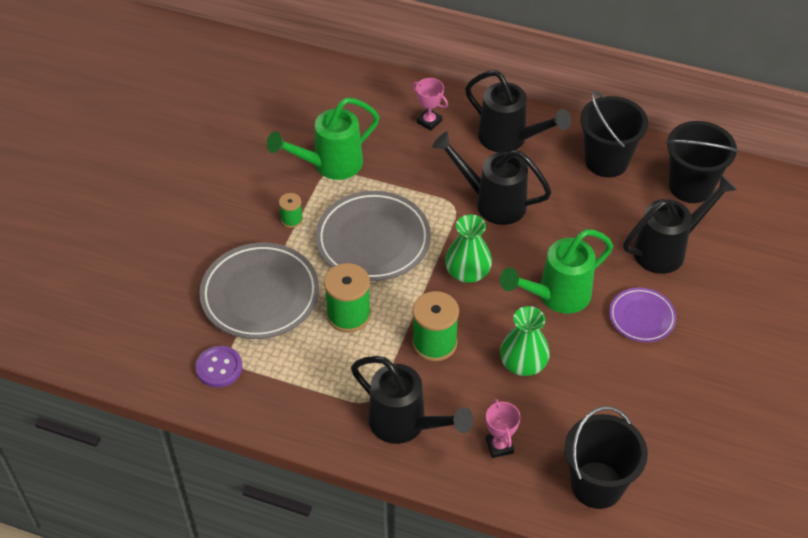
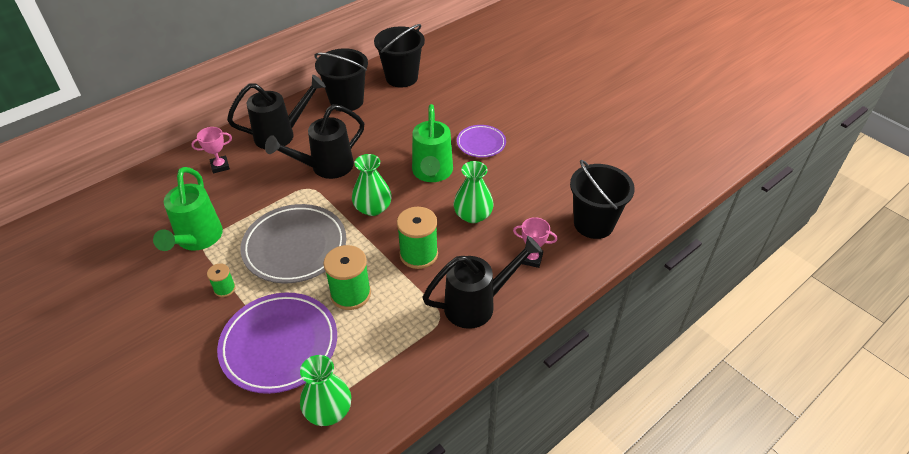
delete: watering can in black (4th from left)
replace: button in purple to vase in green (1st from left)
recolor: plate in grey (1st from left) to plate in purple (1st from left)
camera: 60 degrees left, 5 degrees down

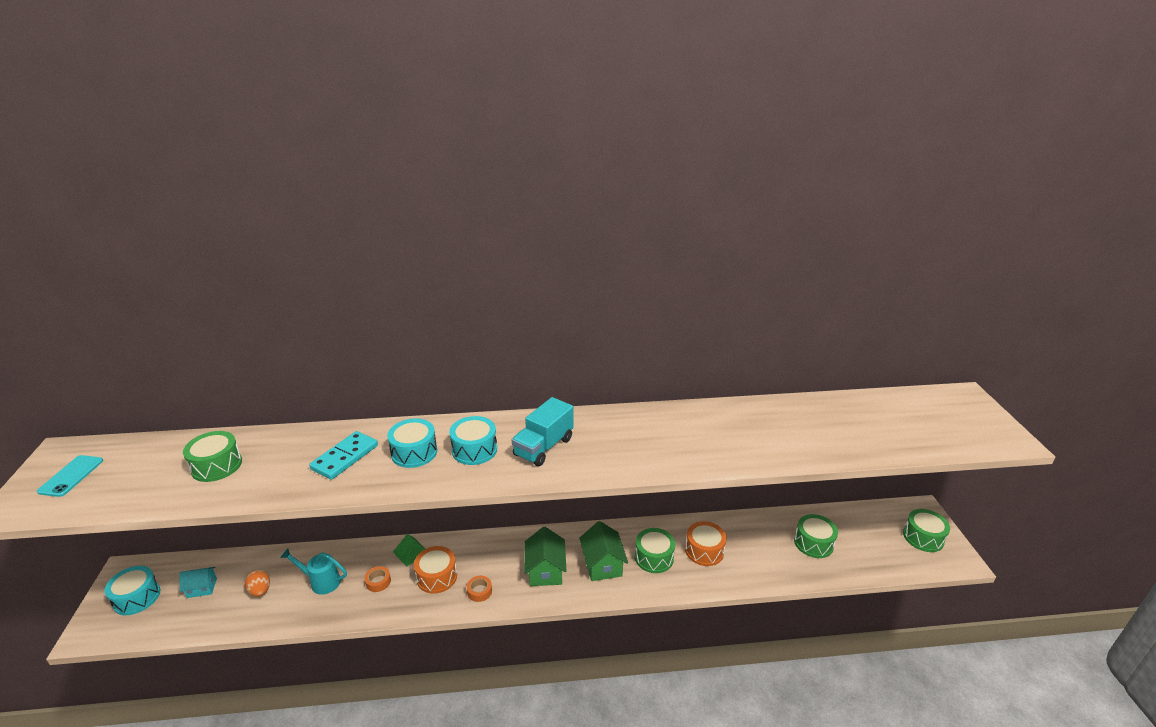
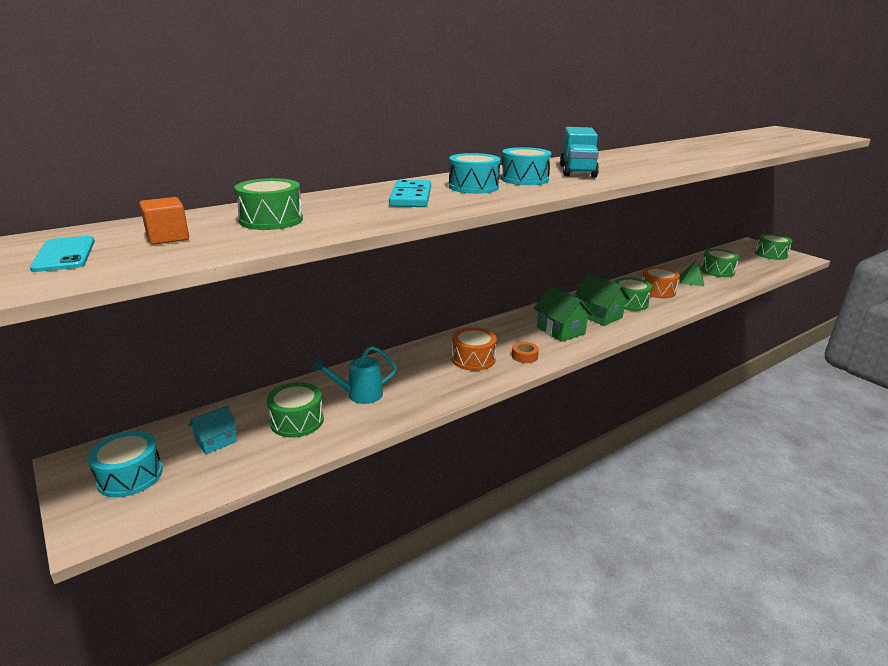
delete: tape in orange (1st from left)
insert: cube in orange
move: pyramid in green
replace: egg in orange to drum in green (2nd from left)
camera: 30 degrees left, 5 degrees down

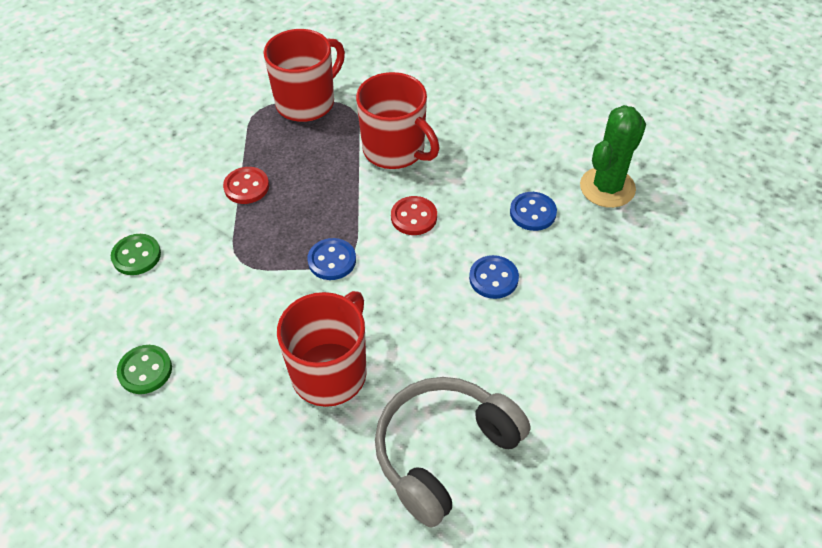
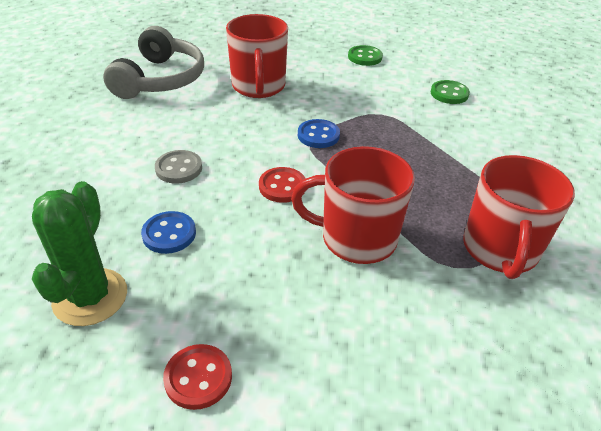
move: button in red (1st from left)
recolor: button in blue (2nd from left) to button in grey
camera: 145 degrees right, 10 degrees down

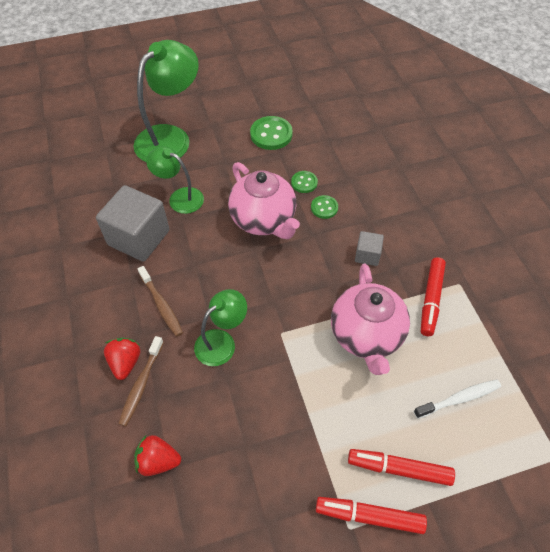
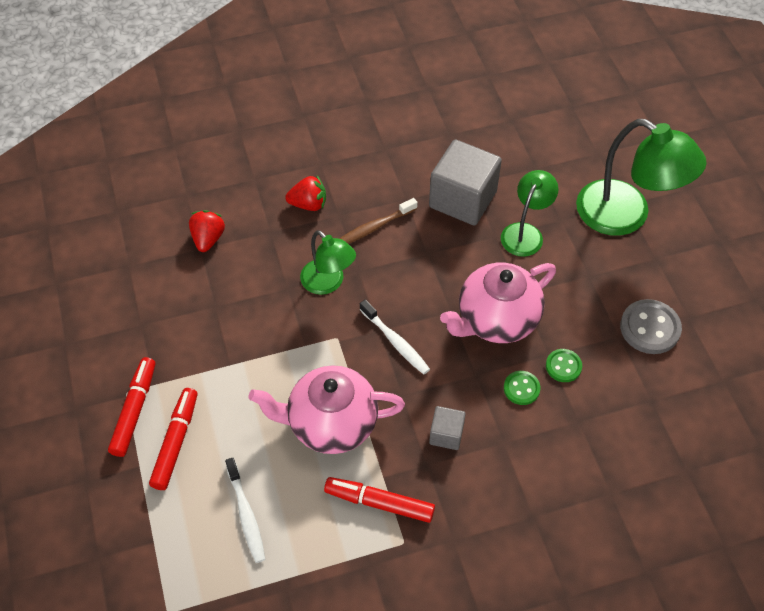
delete: toothbrush in brown (1st from left)
insert: toothbrush in white (2nd from left)
recolor: button in green (1st from left) to button in grey
camera: 90 degrees right, 0 degrees up

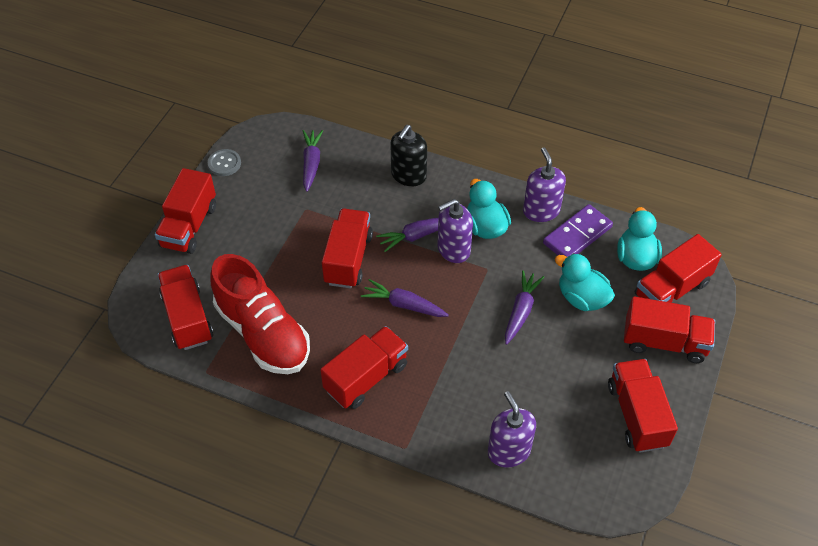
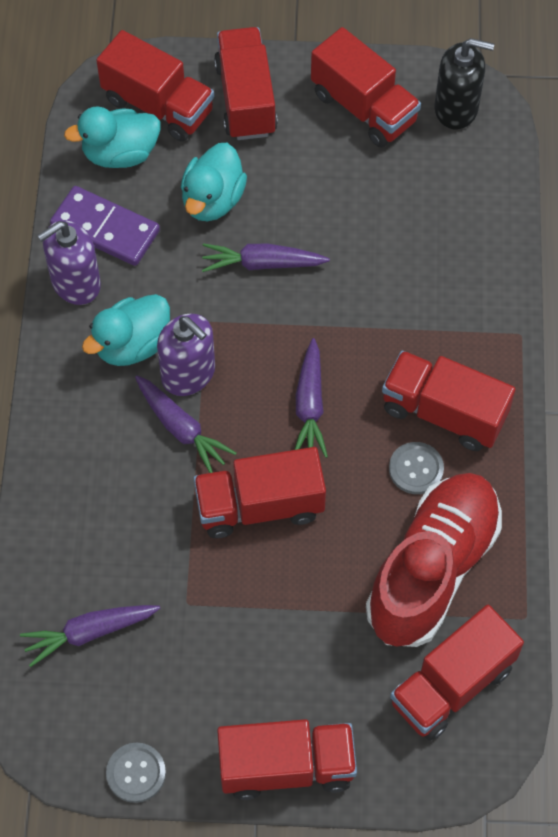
delete: soap dispenser in purple (2nd from left)
insert: button in grey (2nd from left)
move: soap dispenser in black
rotate: truck in red (5th from left) 105 degrees counterclockwise
camera: 110 degrees left, 10 degrees up

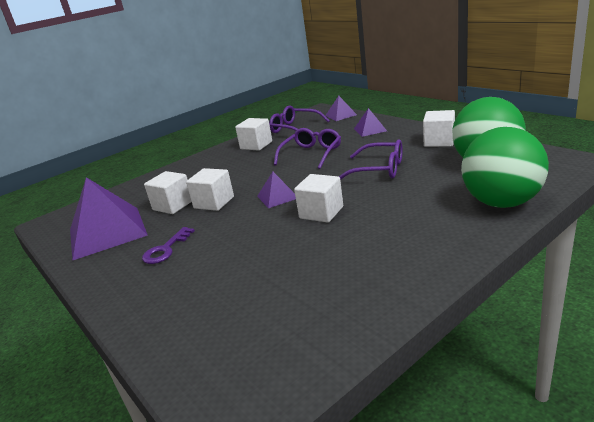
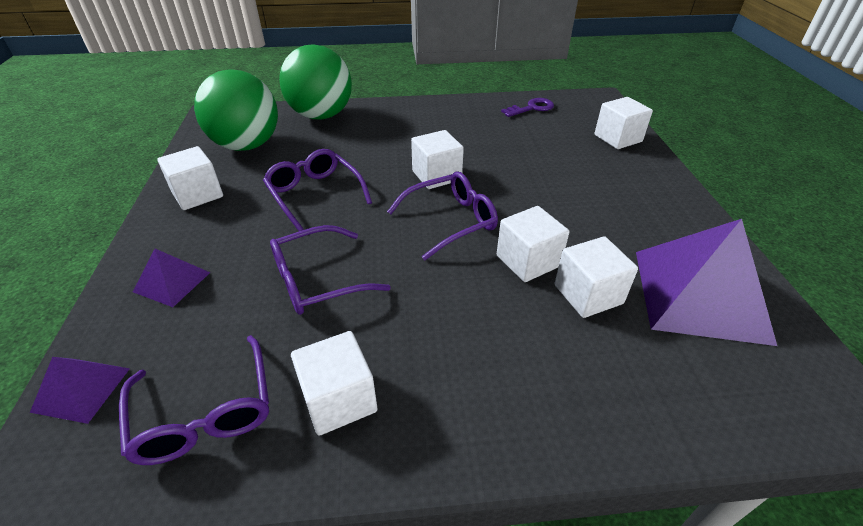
insert: cube in white (6th from left)
move: key in purple
replace: pyramid in purple (2nd from left) to glasses in purple (4th from left)
camera: 150 degrees left, 15 degrees up

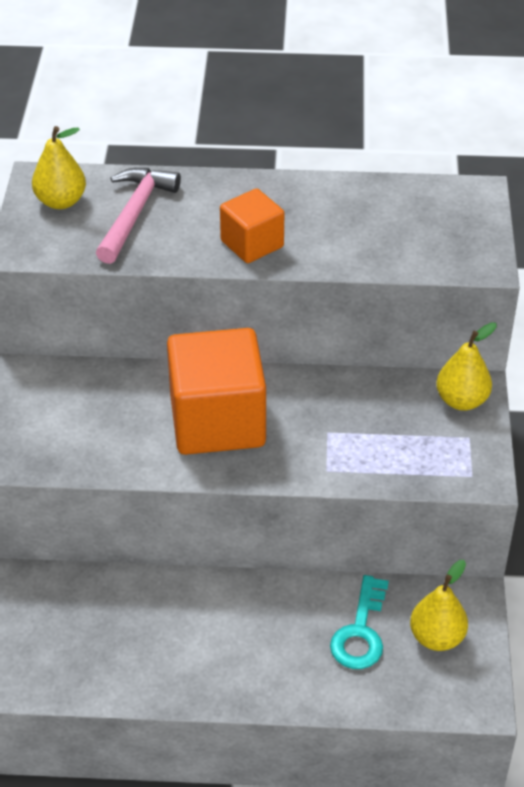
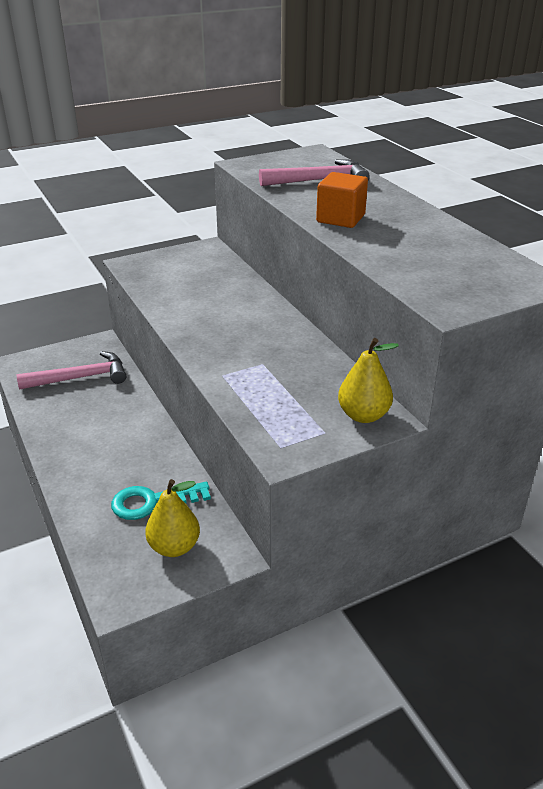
delete: pear in yellow (1st from left); cube in orange (1st from left)
insert: hammer in pink (1st from left)
camera: 60 degrees right, 10 degrees down

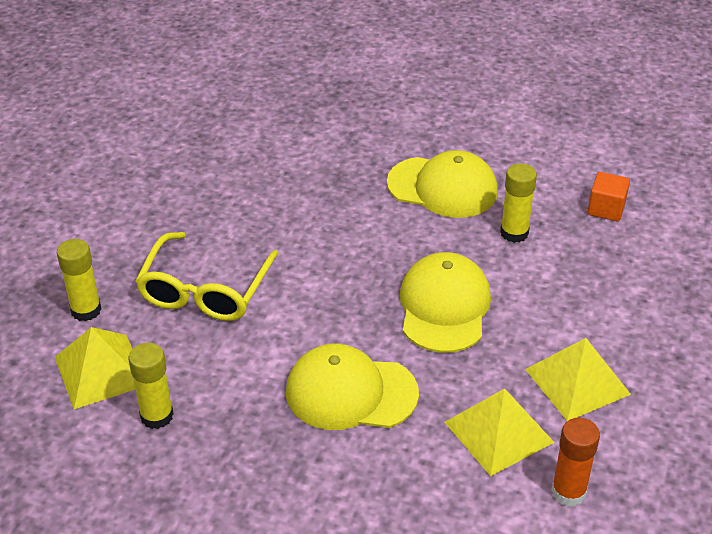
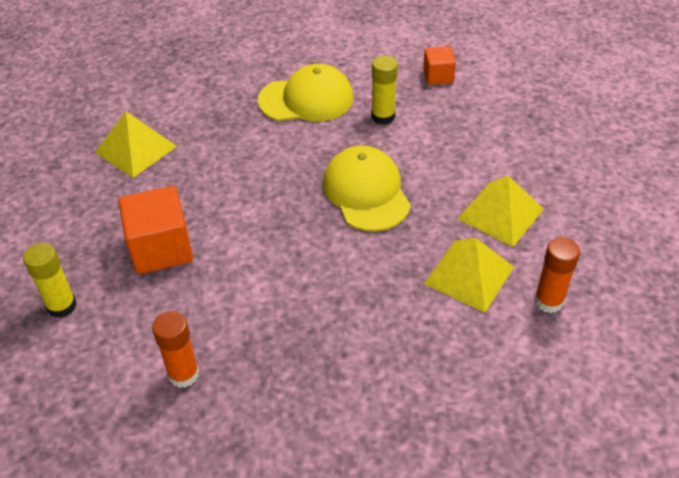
delete: cap in yellow (1st from left)
move: pyramid in yellow (1st from left)
replace: glasses in yellow to cube in orange (1st from left)
recolor: glue stick in yellow (2nd from left) to glue stick in orange (1st from left)
camera: 25 degrees left, 5 degrees up

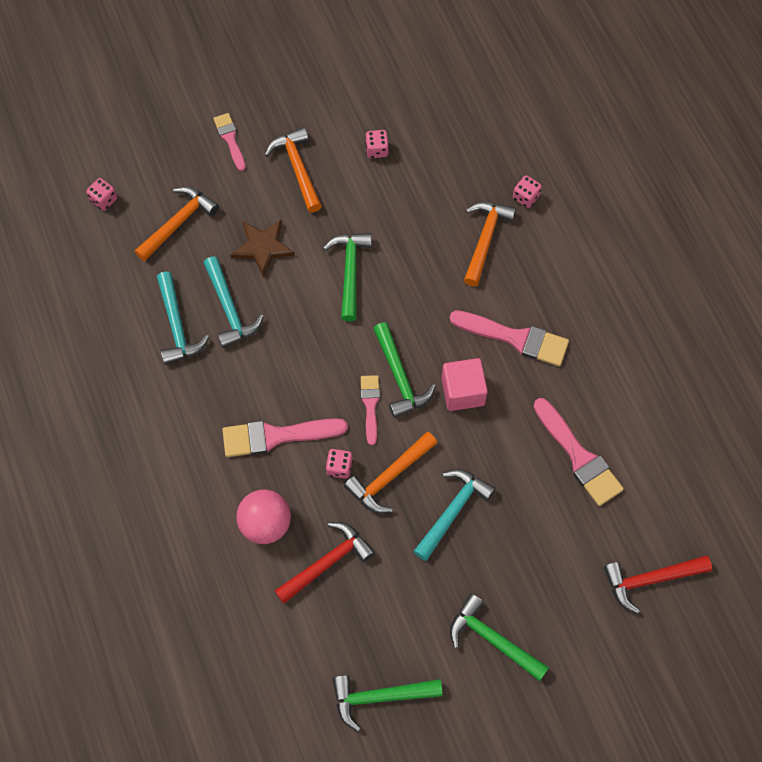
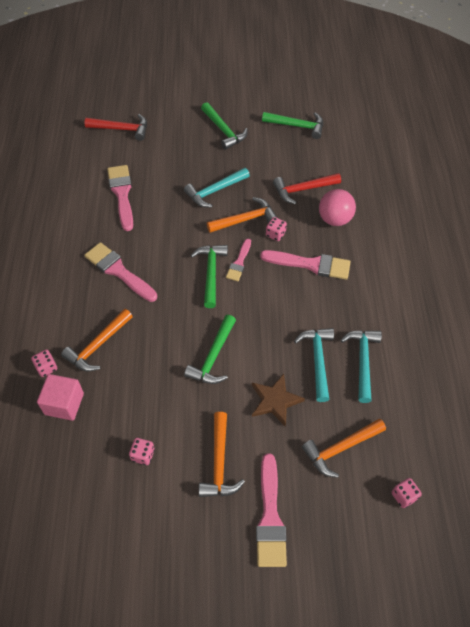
move: cube in pink
resize: brush in pink (1st from left in the first image) x1.68
camera: 160 degrees left, 10 degrees down

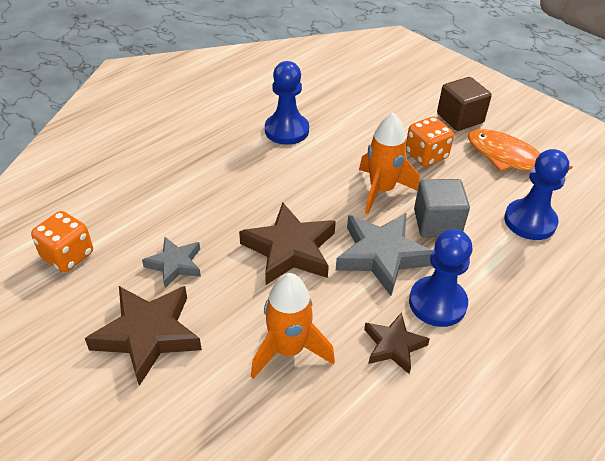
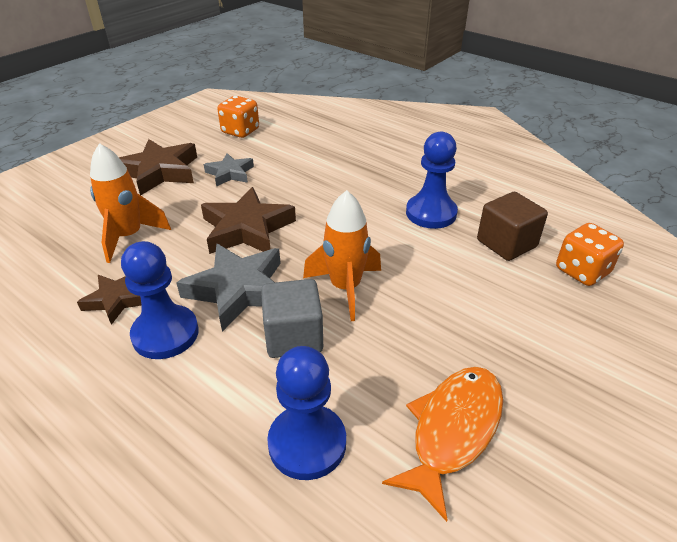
move: cube in brown; dice in orange (2nd from left)
camera: 85 degrees right, 5 degrees down

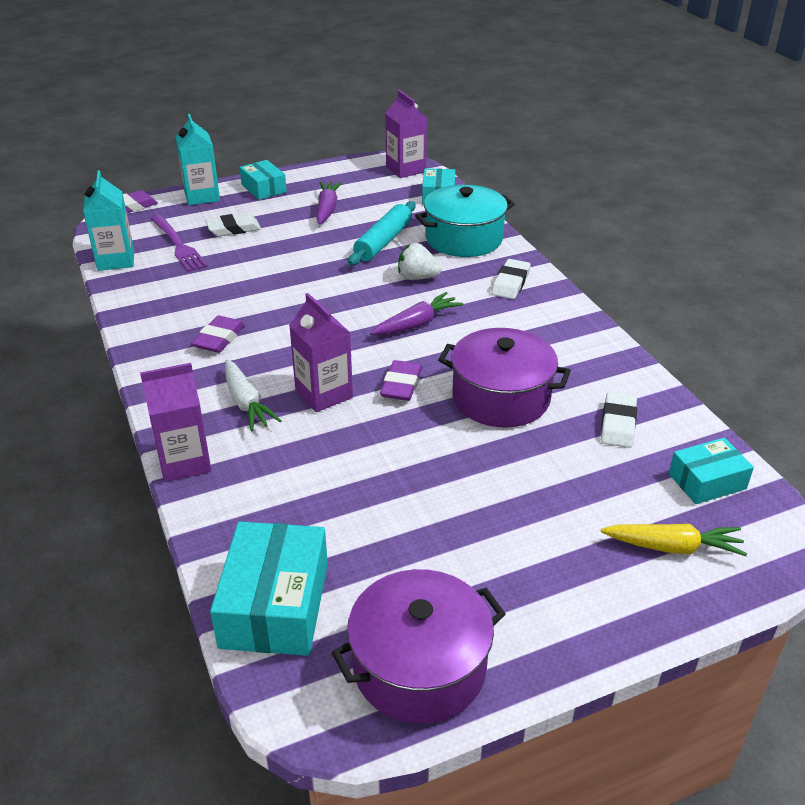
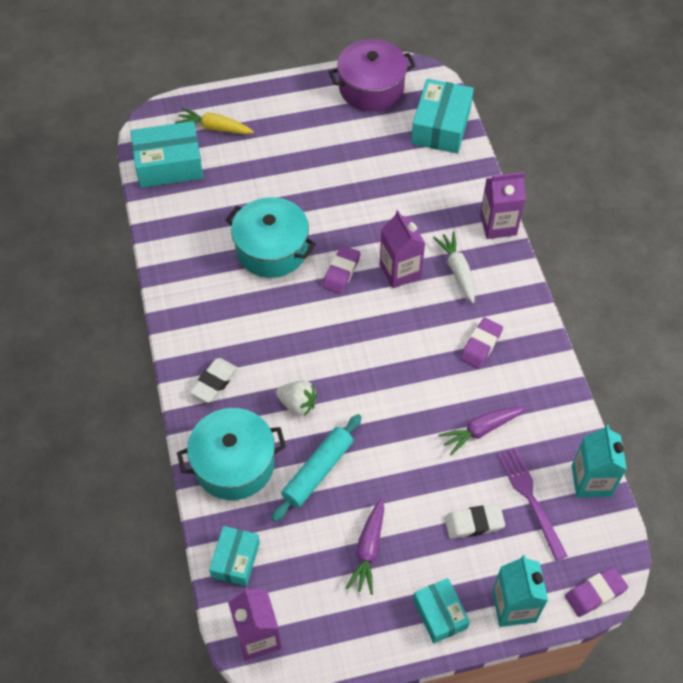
delete: eraser in white (3rd from left)
move: carrot in purple (2nd from left)
recolor: pot in purple (2nd from left) to pot in turquoise (2nd from left)
resize: box in turquoise (4th from left in the first image) x1.65
camera: 170 degrees left, 20 degrees up

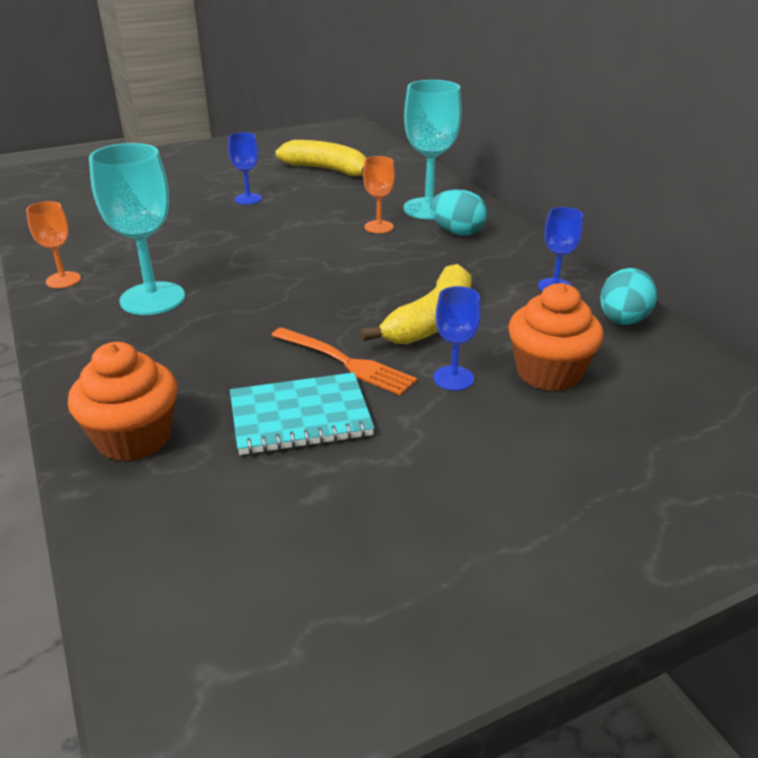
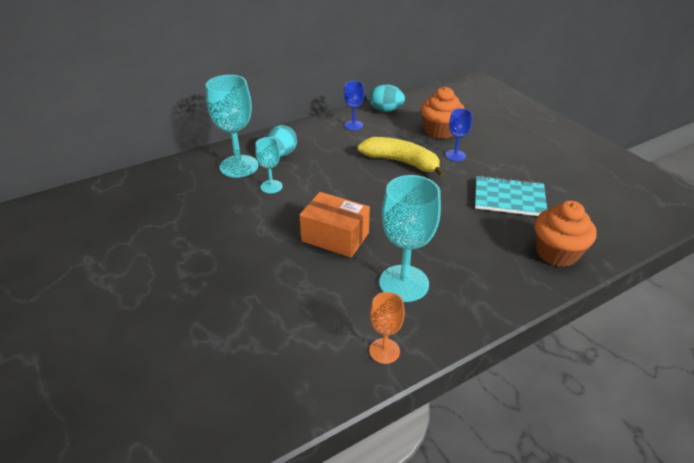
delete: goblet in blue (1st from left); banana in yellow (1st from left); fork in orange
insert: box in orange
recolor: goblet in orange (2nd from left) to goblet in turquoise (2nd from left)
rotate: notebook in turquoise 60 degrees counterclockwise
camera: 95 degrees left, 5 degrees up

